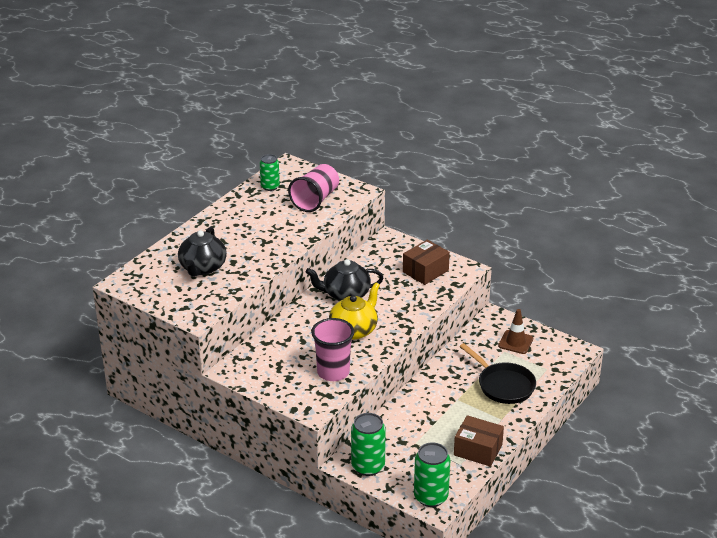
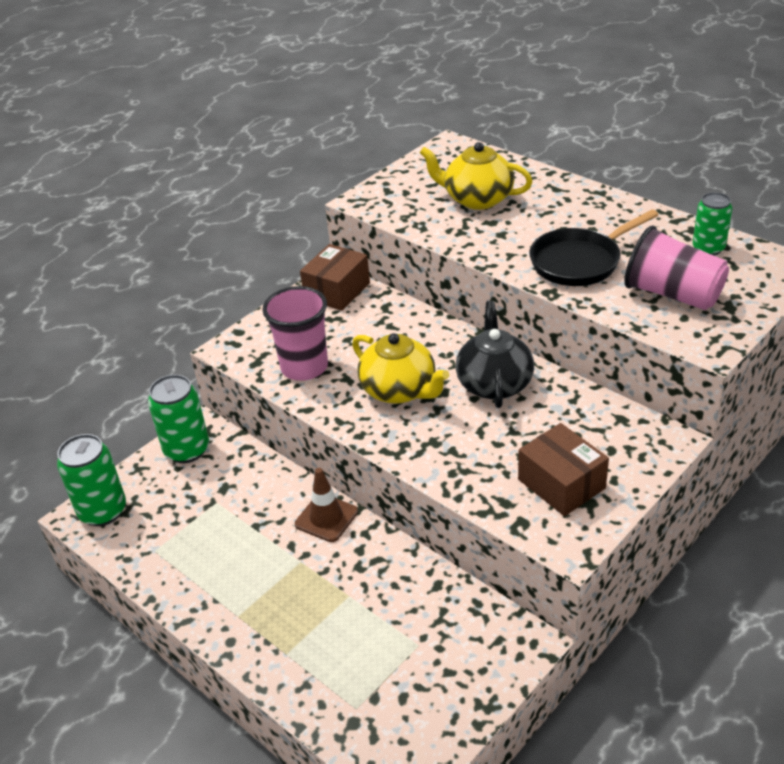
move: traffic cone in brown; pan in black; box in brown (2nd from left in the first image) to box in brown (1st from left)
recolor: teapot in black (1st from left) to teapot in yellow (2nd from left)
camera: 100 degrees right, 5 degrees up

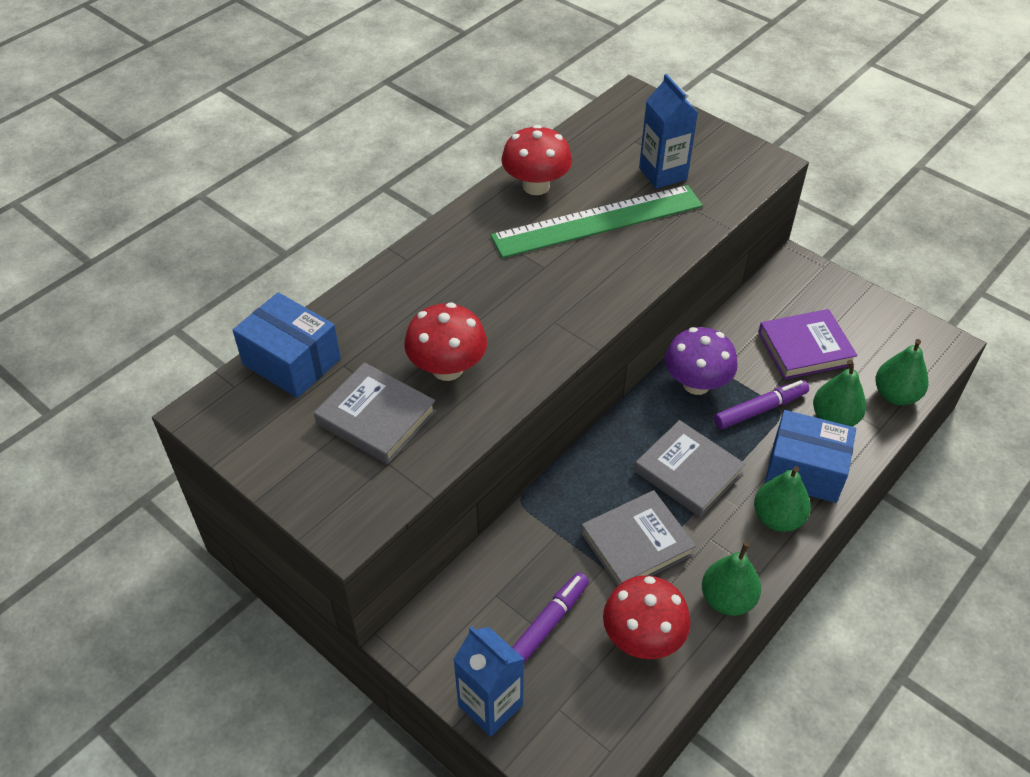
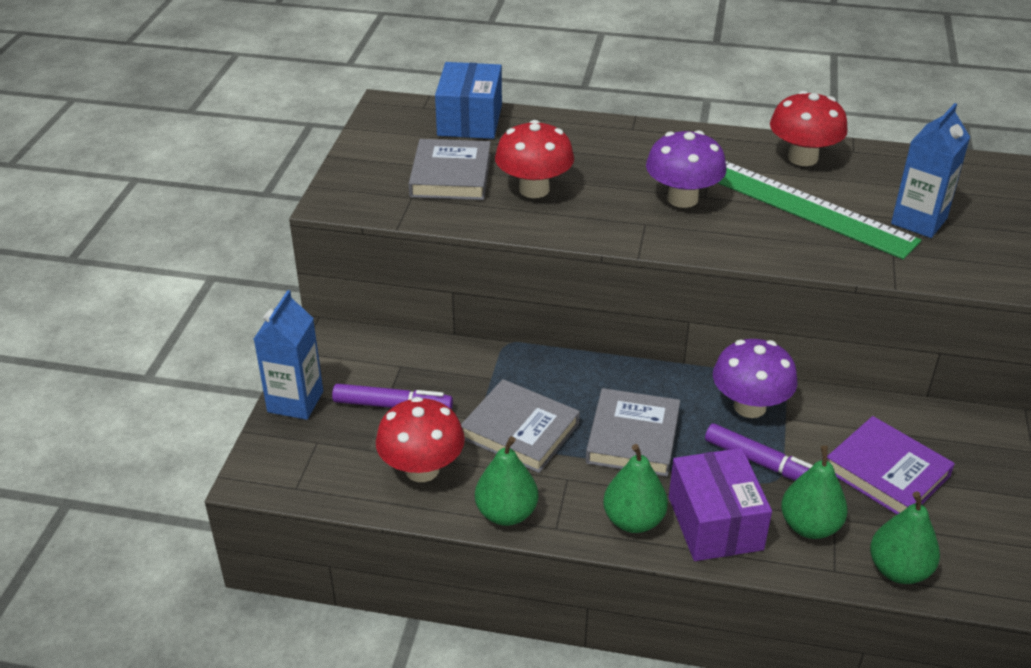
insert: mushroom in purple (1st from left)
recolor: box in blue (2nd from left) to box in purple
camera: 60 degrees right, 10 degrees down

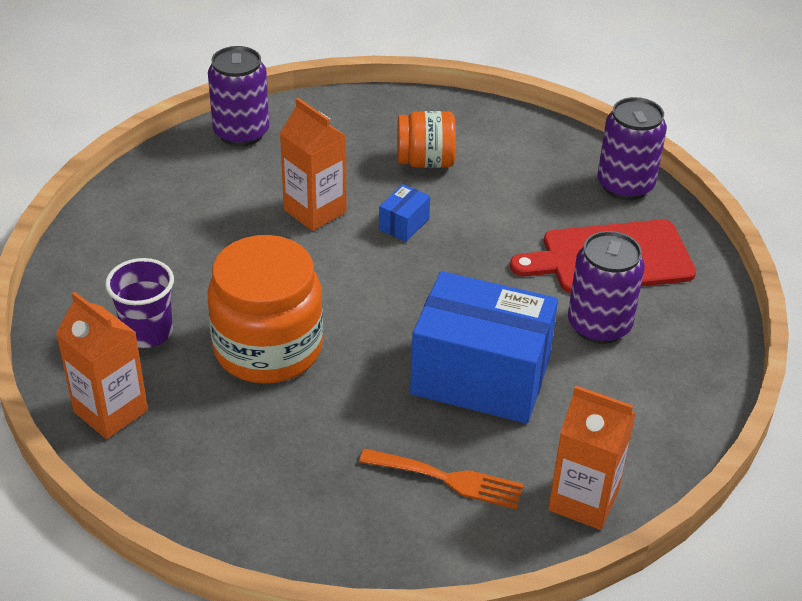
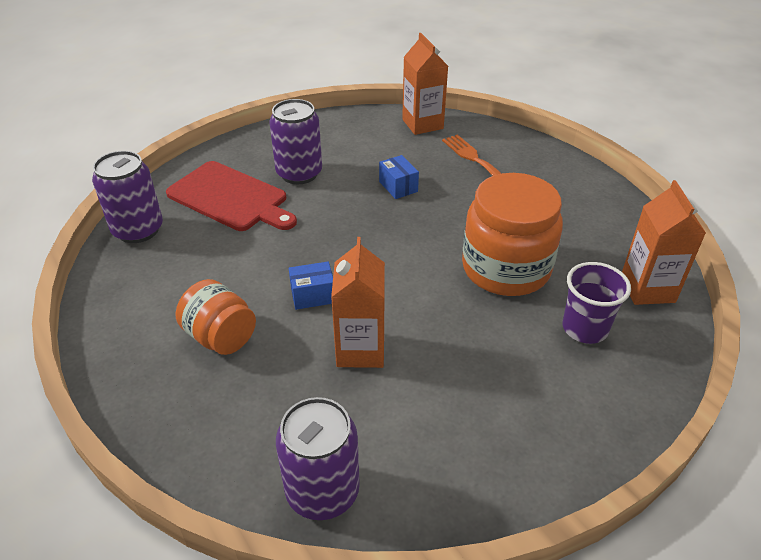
resize: box in blue (2nd from left) x0.40
camera: 135 degrees left, 0 degrees up

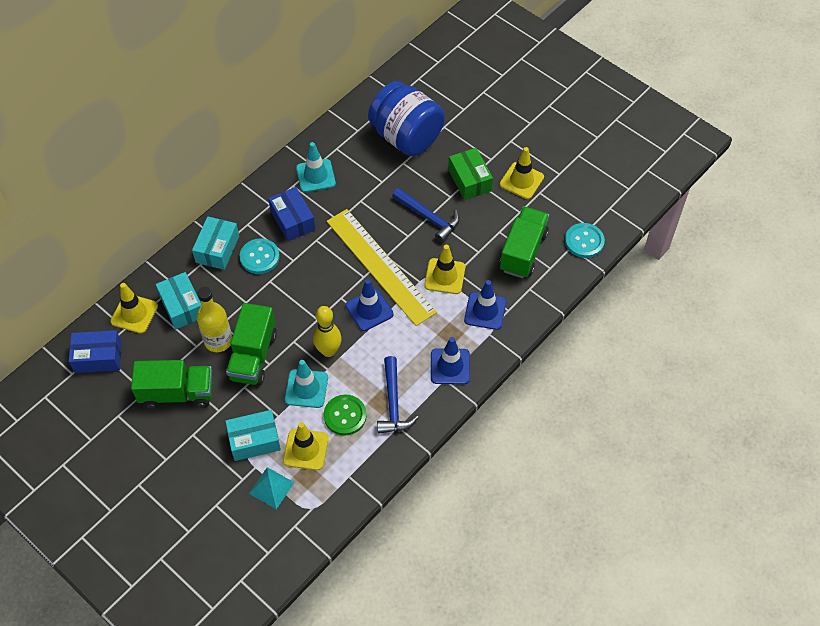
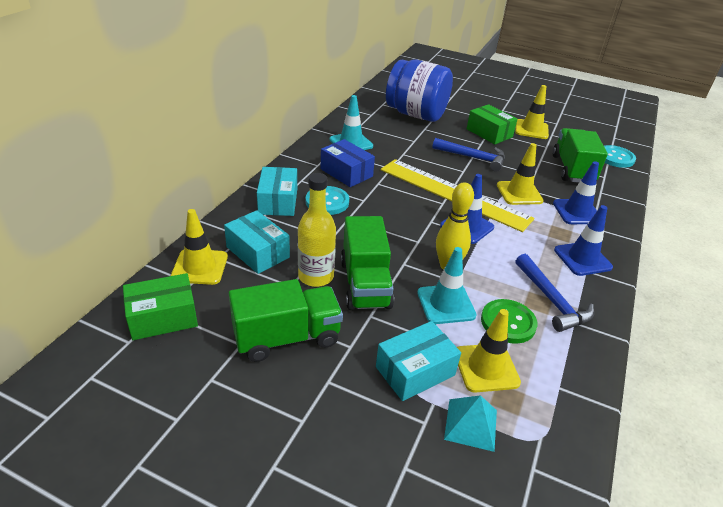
recolor: box in blue (1st from left) to box in green (1st from left)
camera: 20 degrees left, 20 degrees down

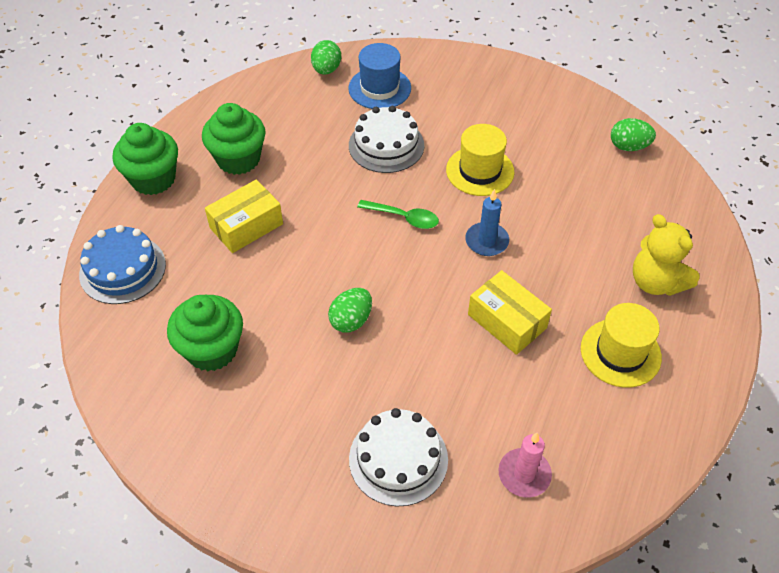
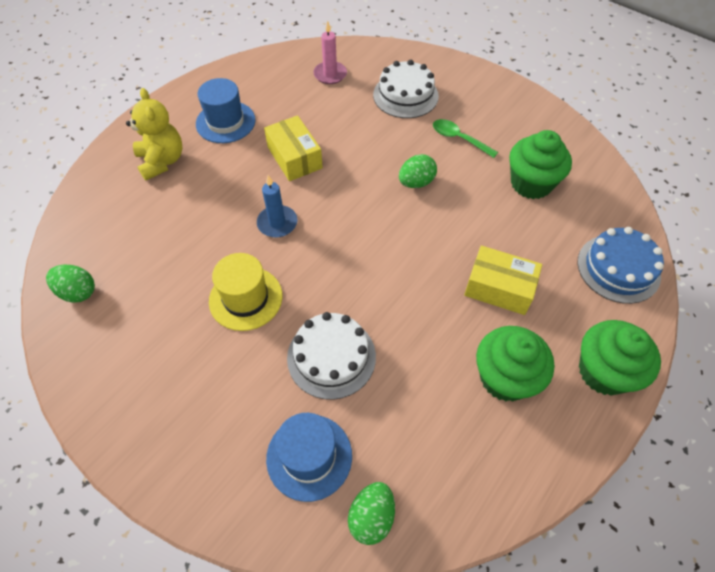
move: spoon in green
recolor: hat in yellow (2nd from left) to hat in blue (1st from left)
rotate: box in yellow (1st from left in the first image) 45 degrees clockwise
camera: 165 degrees left, 5 degrees up

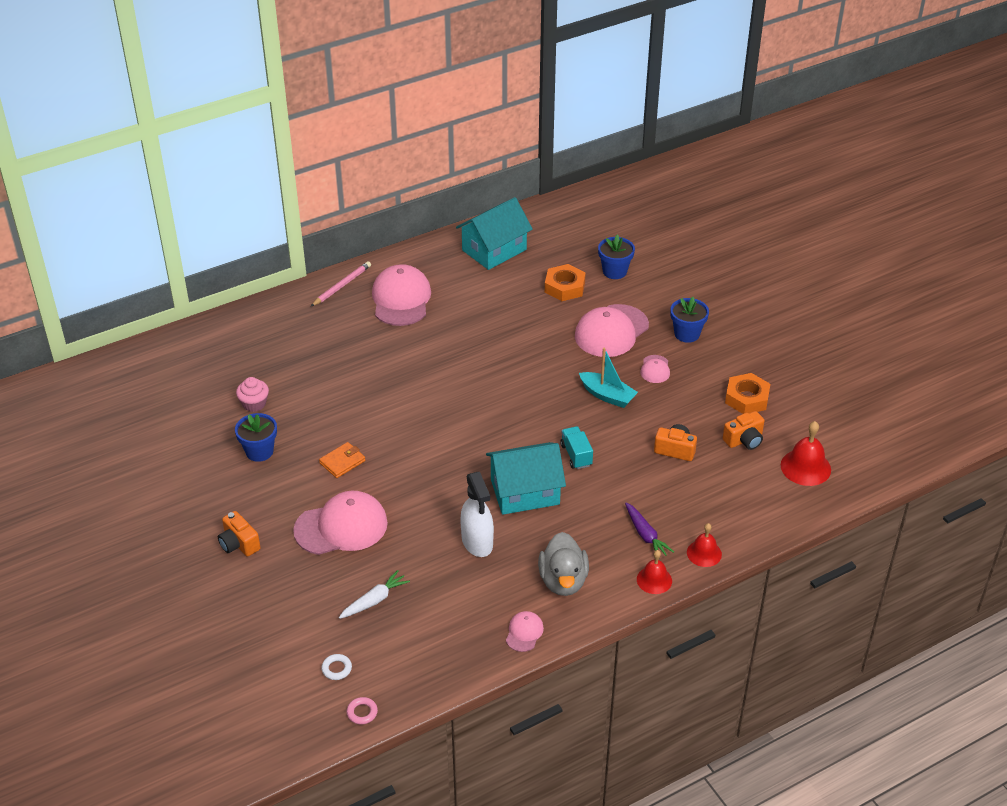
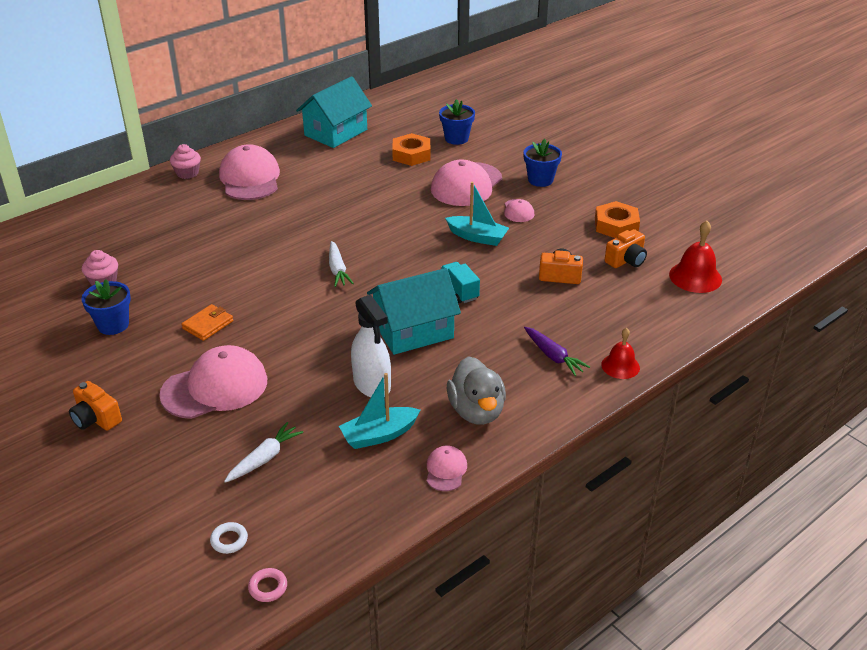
delete: bell in red (1st from left)
insert: carrot in white (2nd from left); boat in turquoise (1st from left)
replace: pencil in pink to cupcake in pink (2nd from left)
camera: 10 degrees left, 5 degrees down

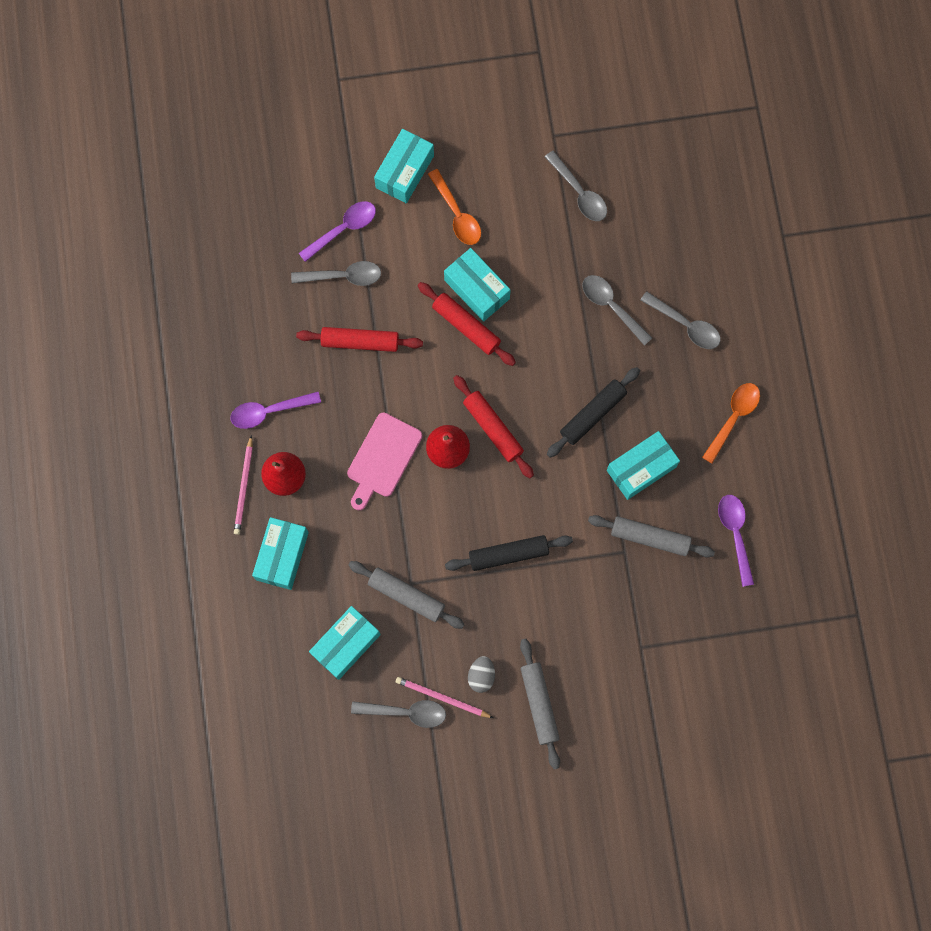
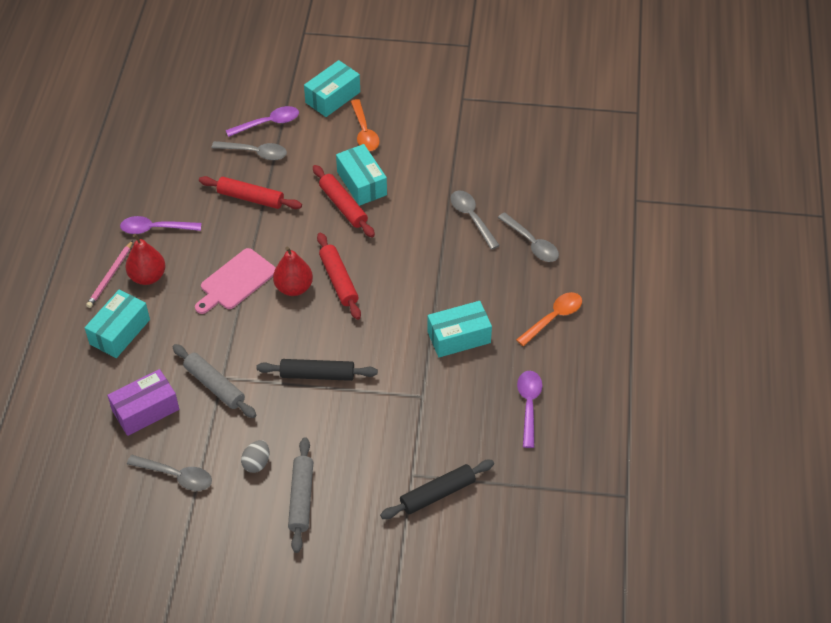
delete: spoon in grey (3rd from left); rolling pin in grey (3rd from left); pencil in pink (2nd from left)
move: rolling pin in black (2nd from left)
recolor: box in turquoise (2nd from left) to box in purple
camera: 15 degrees right, 25 degrees down

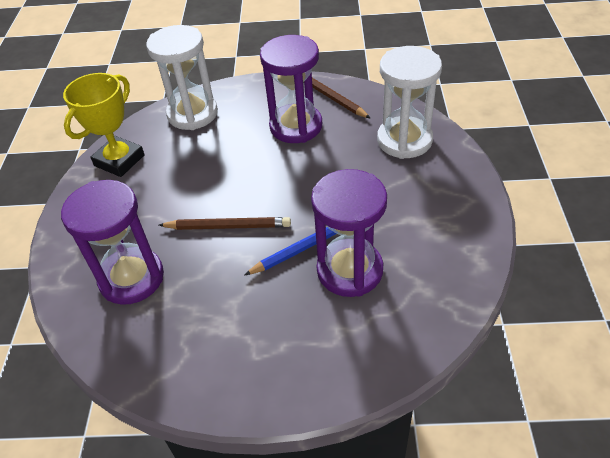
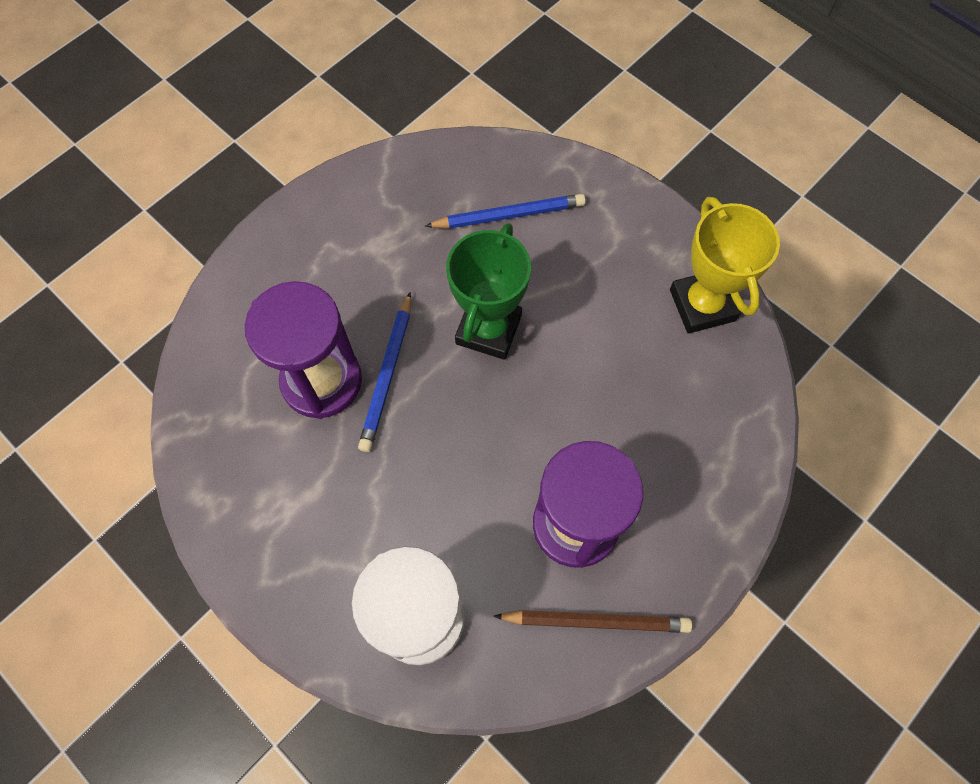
delete: hourglass in white (1st from left)
replace: hourglass in purple (1st from left) to pencil in blue (2nd from left); pencil in brown (1st from left) to trophy in green
camera: 130 degrees right, 20 degrees up

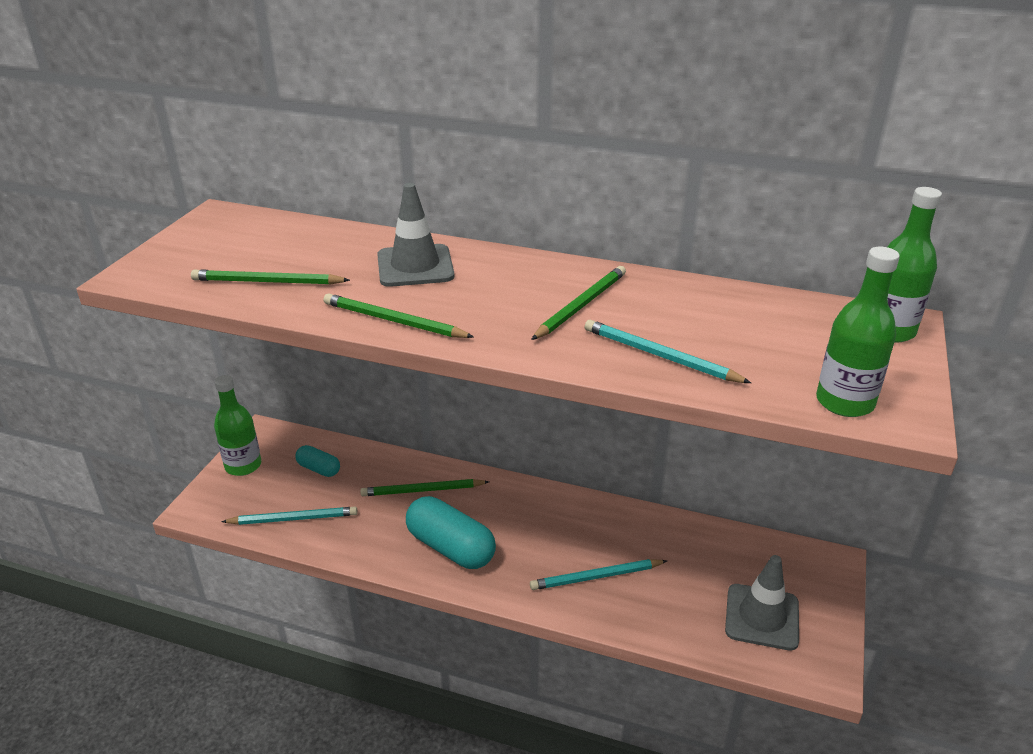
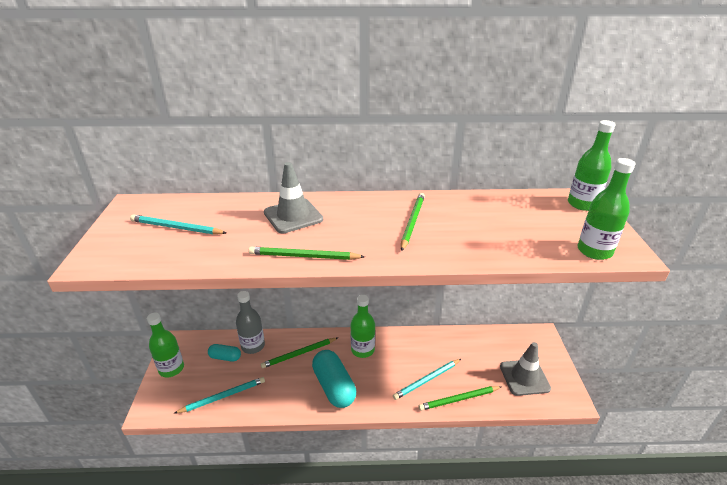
insert: bottle in grey; bottle in green (2nd from left)
move: pencil in green (1st from left in the first image) to pencil in green (4th from left); pencil in turquoise (3rd from left in the first image) to pencil in turquoise (1st from left)
rotate: capsule in turquoise (2nd from left) 45 degrees clockwise
camera: 20 degrees left, 0 degrees up

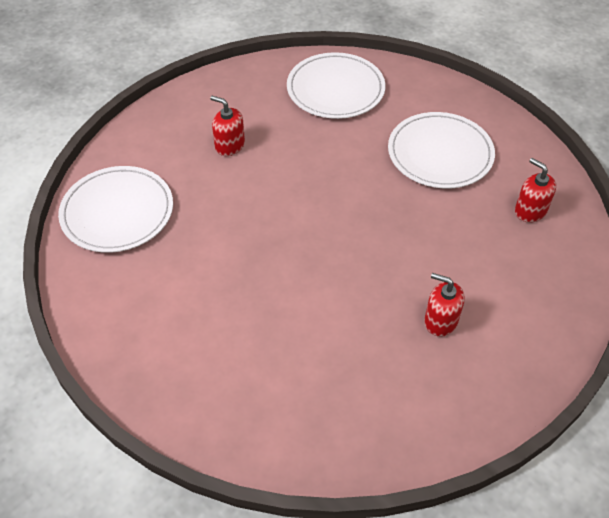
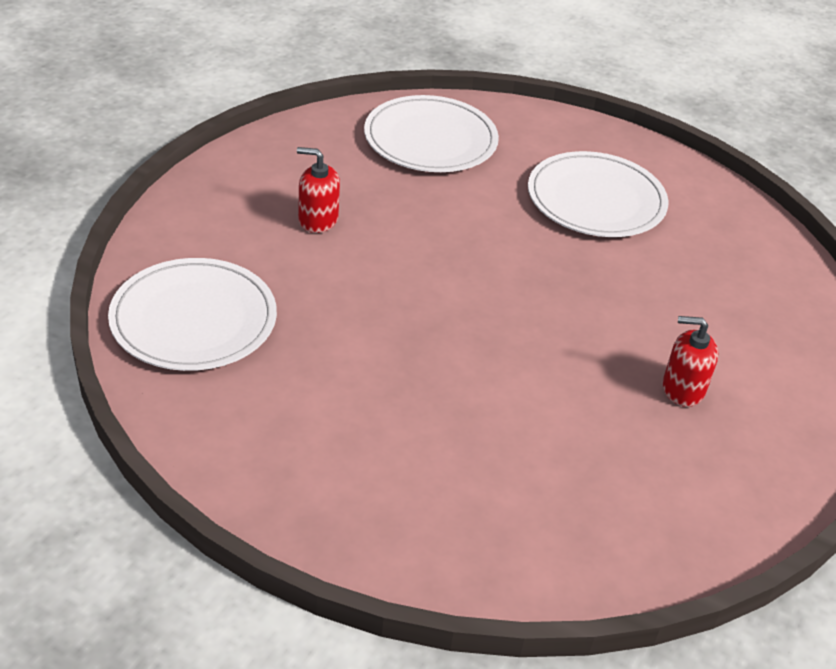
delete: soap dispenser in red (3rd from left)
camera: 20 degrees left, 10 degrees down

